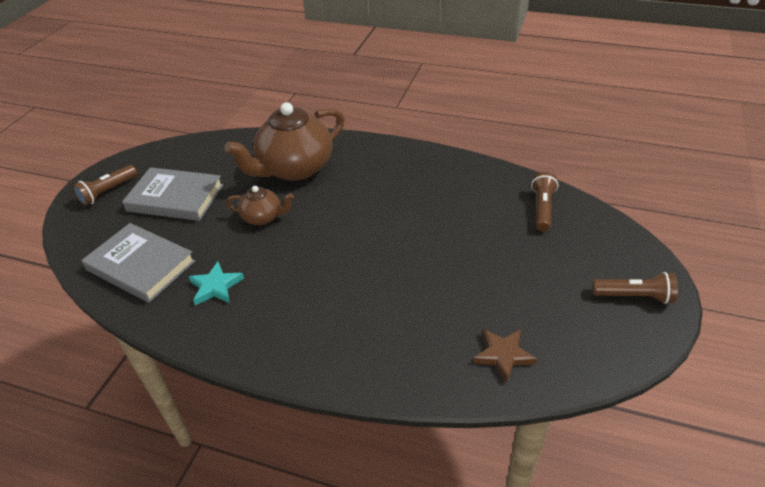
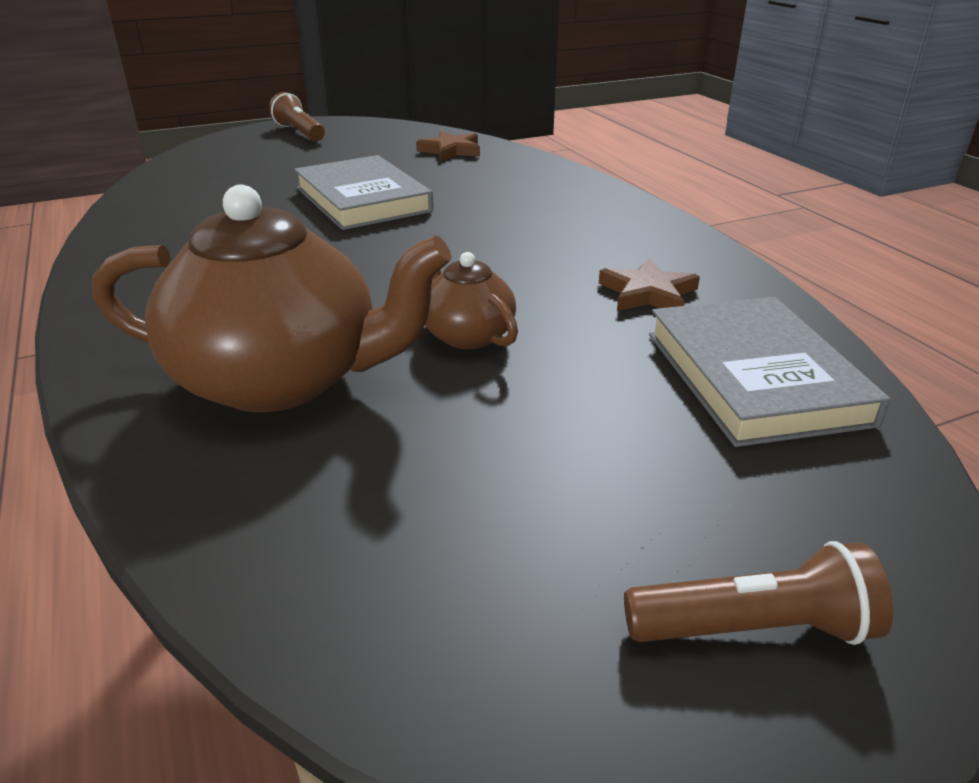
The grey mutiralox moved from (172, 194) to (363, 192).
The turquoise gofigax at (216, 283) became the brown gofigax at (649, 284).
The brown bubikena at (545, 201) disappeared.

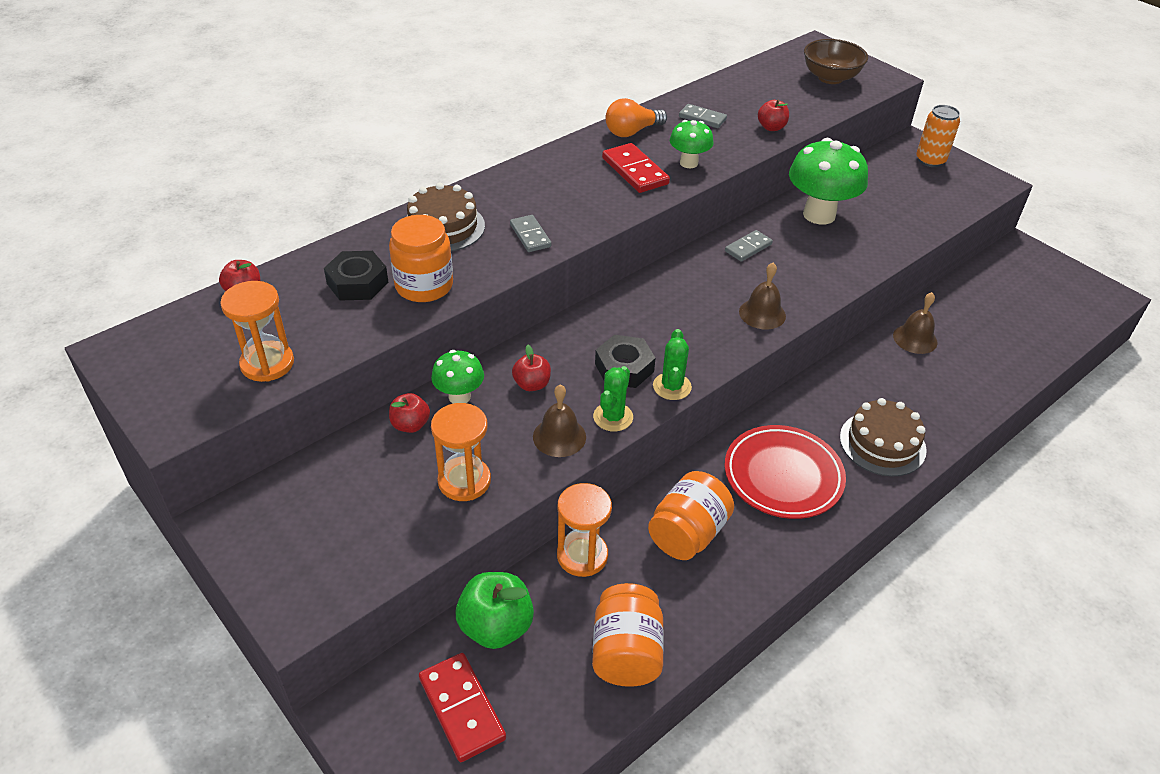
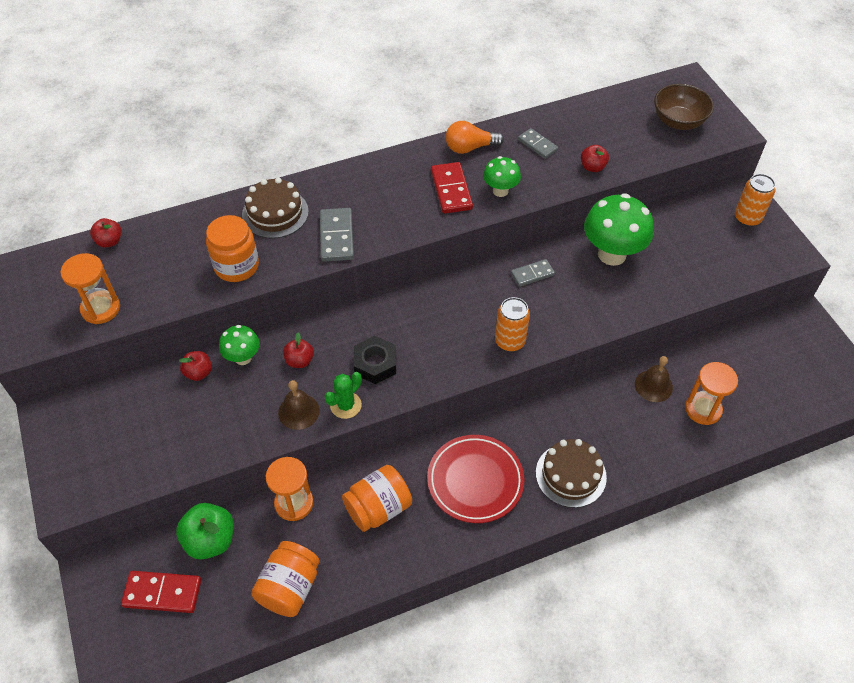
The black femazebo at (356, 276) disappeared.
The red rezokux at (462, 707) turned 75 degrees counterclockwise.
The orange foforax moved from (461, 452) to (711, 393).
The grey rezokux at (531, 233) changed to 1.54 times the size.
The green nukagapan at (672, 364) disappeared.
The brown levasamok at (762, 296) was replaced by the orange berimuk at (512, 324).

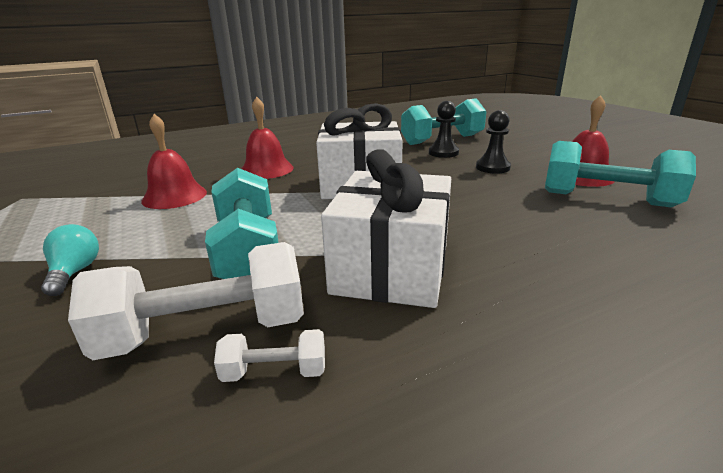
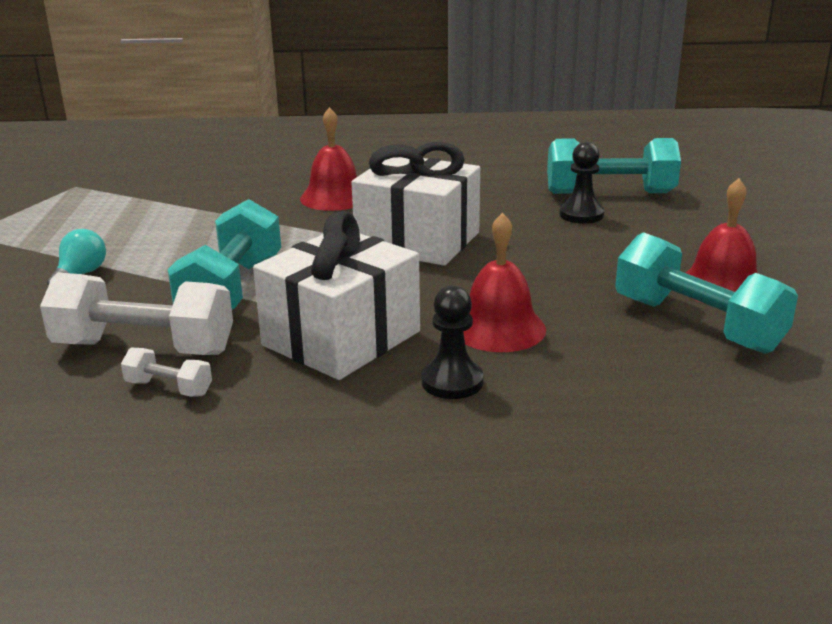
The red levasamok moved from (174, 161) to (504, 282).
The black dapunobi moved from (493, 142) to (452, 342).

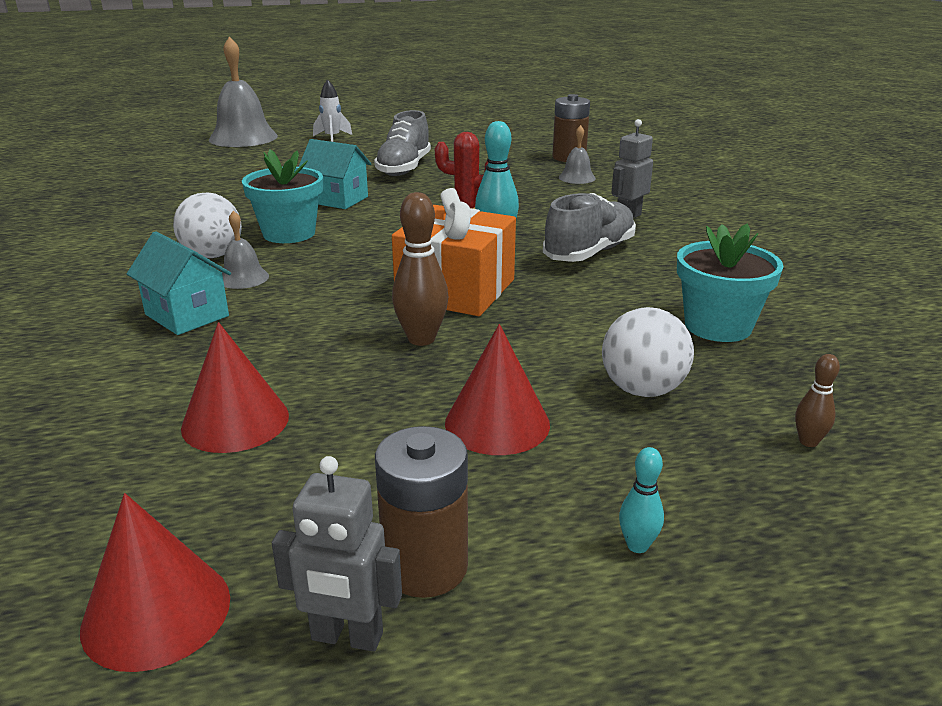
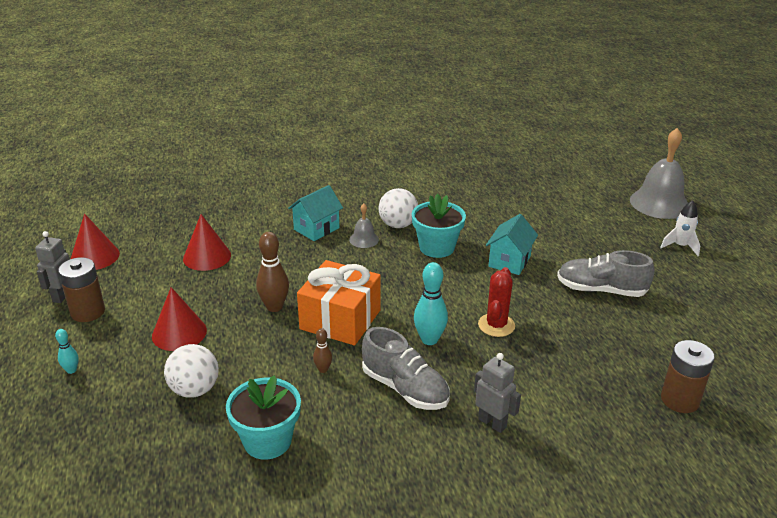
The grey levasamok at (577, 154) disappeared.
The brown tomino moved from (817, 400) to (322, 350).

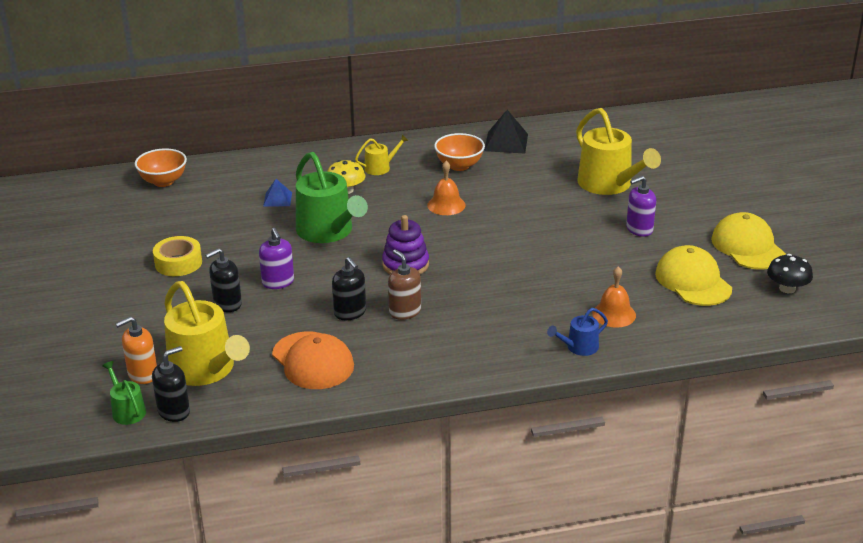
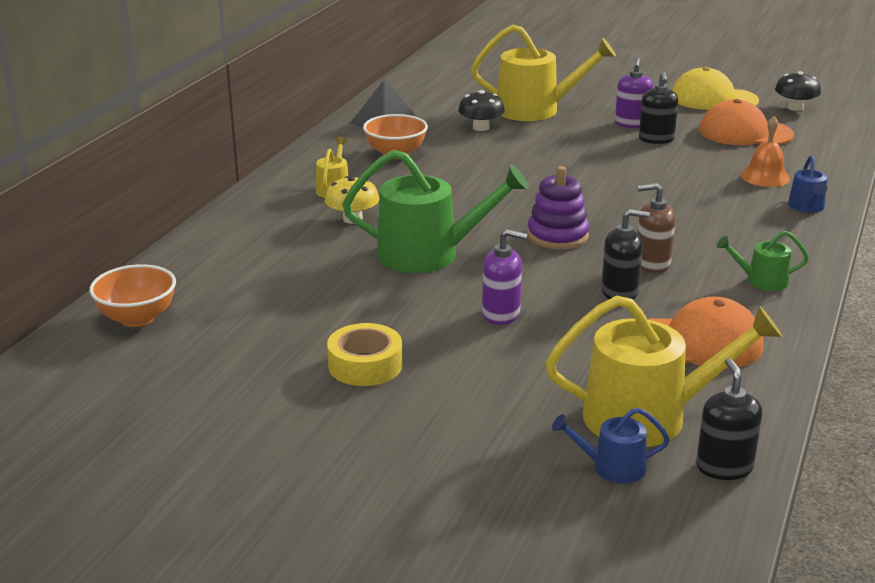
The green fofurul moved from (124, 393) to (763, 261).
The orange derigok at (136, 350) was replaced by the blue fofurul at (611, 446).
The black derigok moved from (223, 280) to (658, 108).
The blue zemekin at (277, 193) disappeared.
The orange levasamok at (446, 188) disappeared.
The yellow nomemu at (693, 275) became the orange nomemu at (746, 122).
The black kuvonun at (481, 110) appeared.

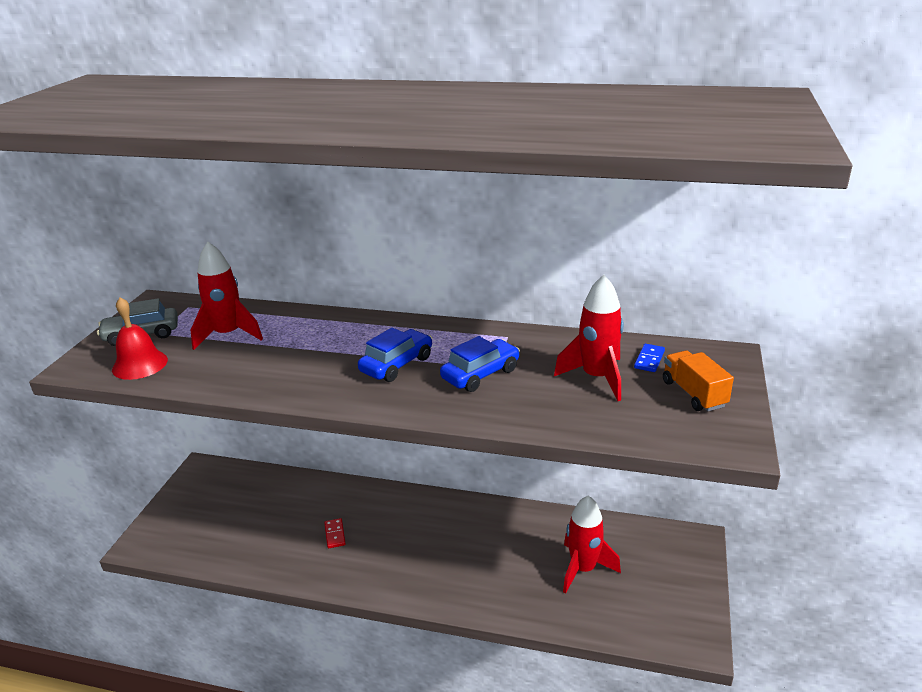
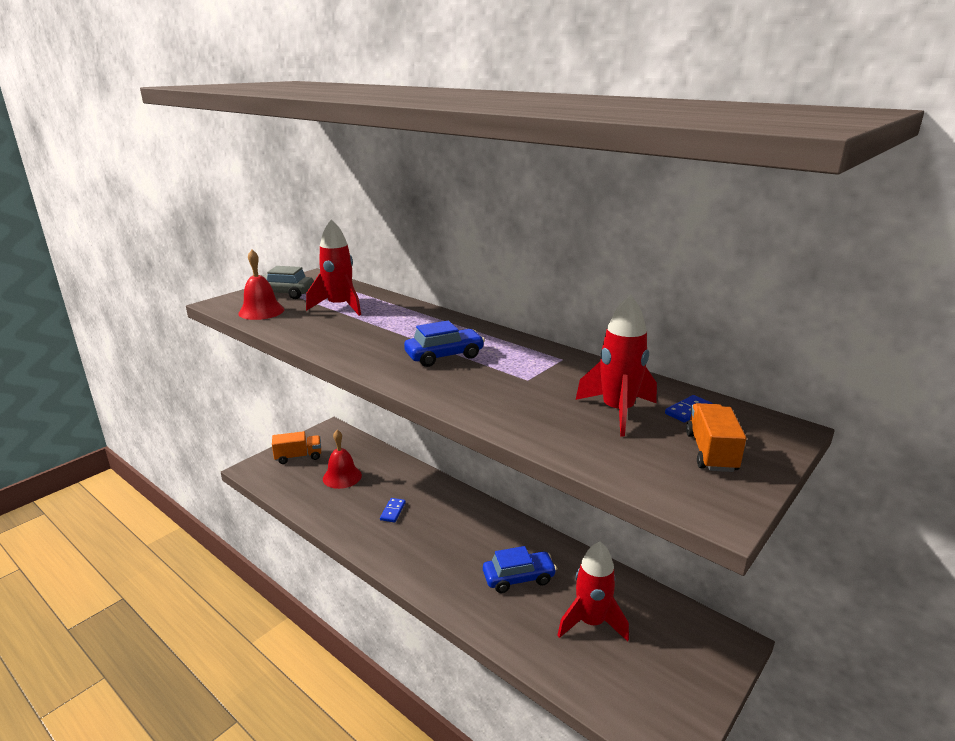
The red rezokux at (335, 533) became the blue rezokux at (393, 510).
The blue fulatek moved from (480, 364) to (520, 569).
The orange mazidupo at (296, 447) appeared.
The red levasamok at (342, 459) appeared.

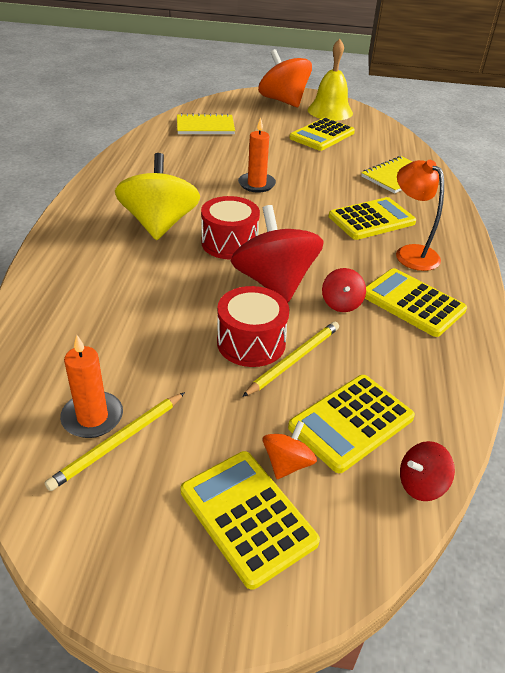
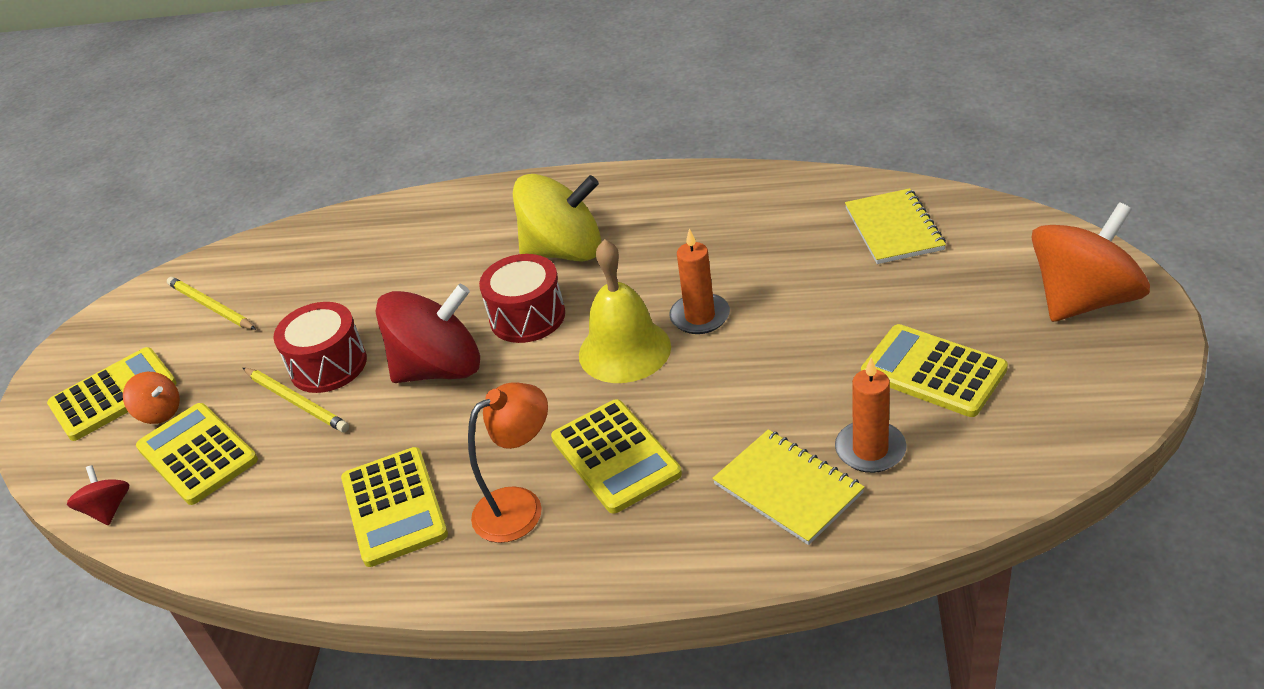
The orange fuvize moved from (91, 386) to (870, 415).
The yellow levasamok moved from (330, 80) to (625, 311).
The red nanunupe at (344, 290) disappeared.
The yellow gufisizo at (415, 302) turned 120 degrees clockwise.

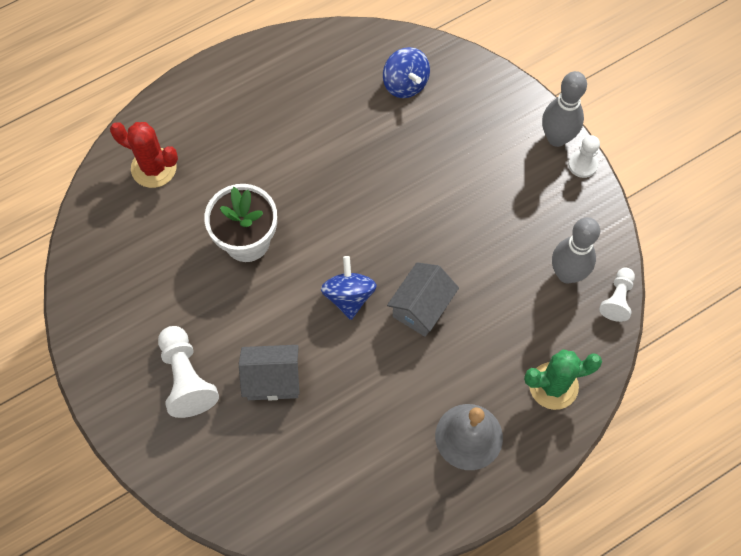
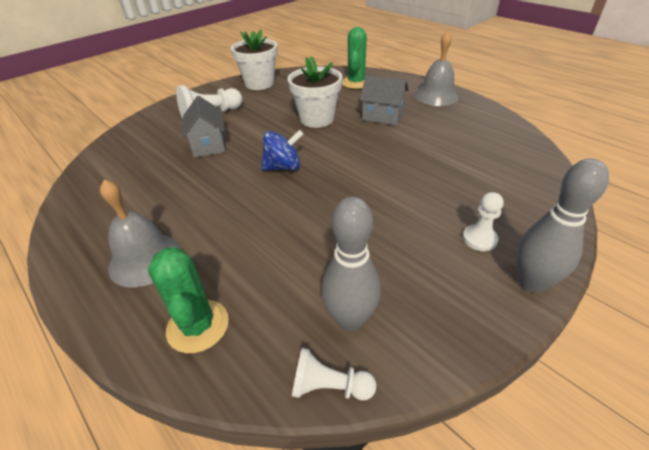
The red nukagapan at (144, 155) became the green nukagapan at (354, 58).
The blue nanunupe at (406, 72) disappeared.
The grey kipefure moved from (423, 299) to (384, 100).
The white dapunobi moved from (584, 156) to (483, 221).
The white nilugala at (254, 59) appeared.
The grey levasamok at (437, 68) appeared.

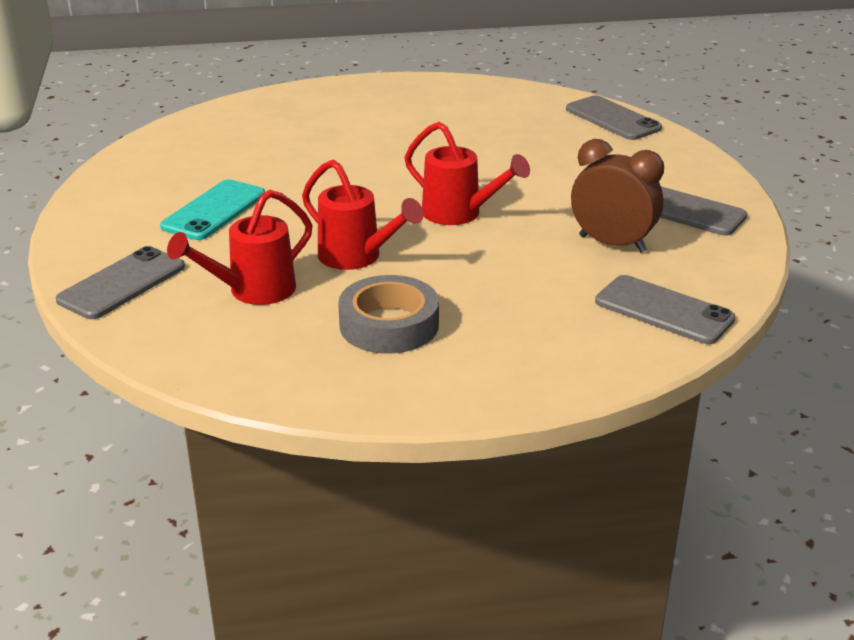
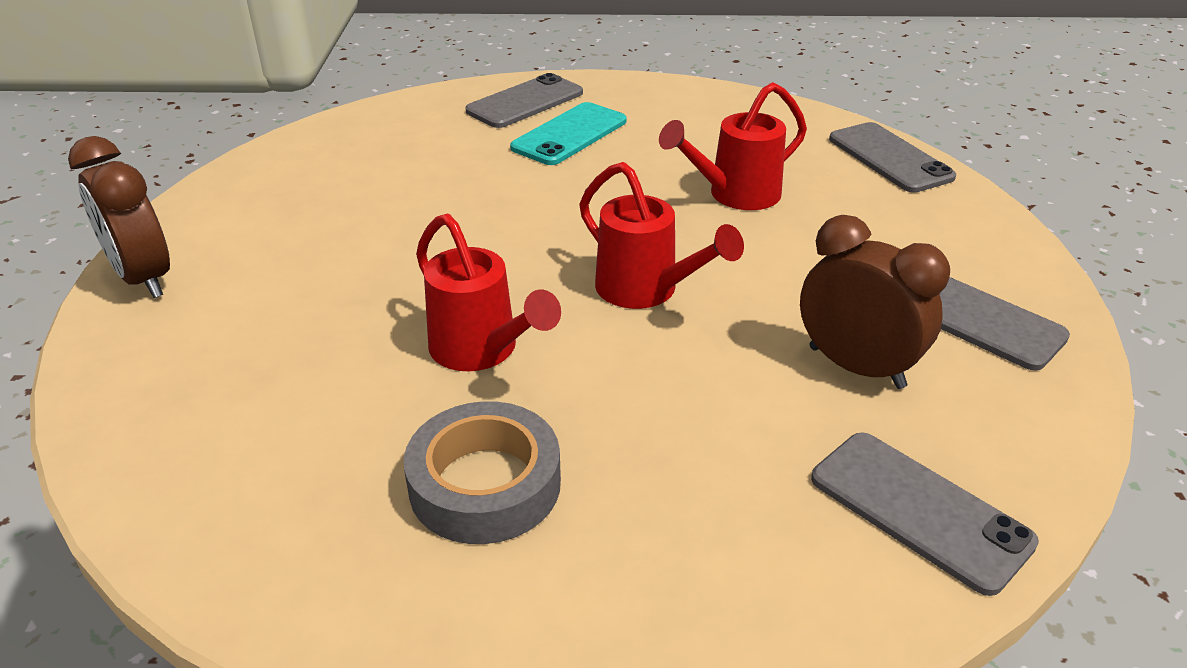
The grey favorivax moved from (120, 282) to (524, 100).
The turquoise favorivax moved from (212, 209) to (568, 133).
The red fofurul moved from (240, 247) to (733, 146).
The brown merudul at (119, 217) appeared.

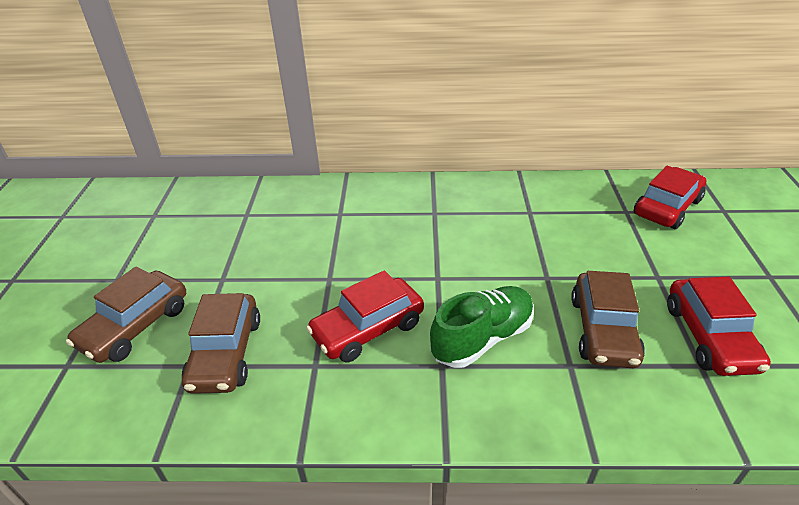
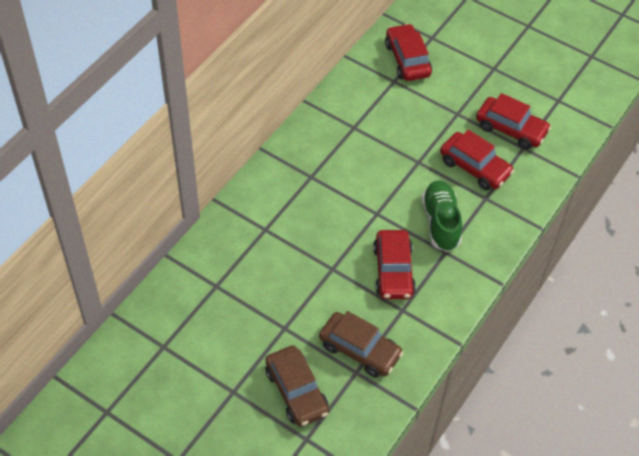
The brown fulatek at (608, 319) became the red fulatek at (477, 160).

